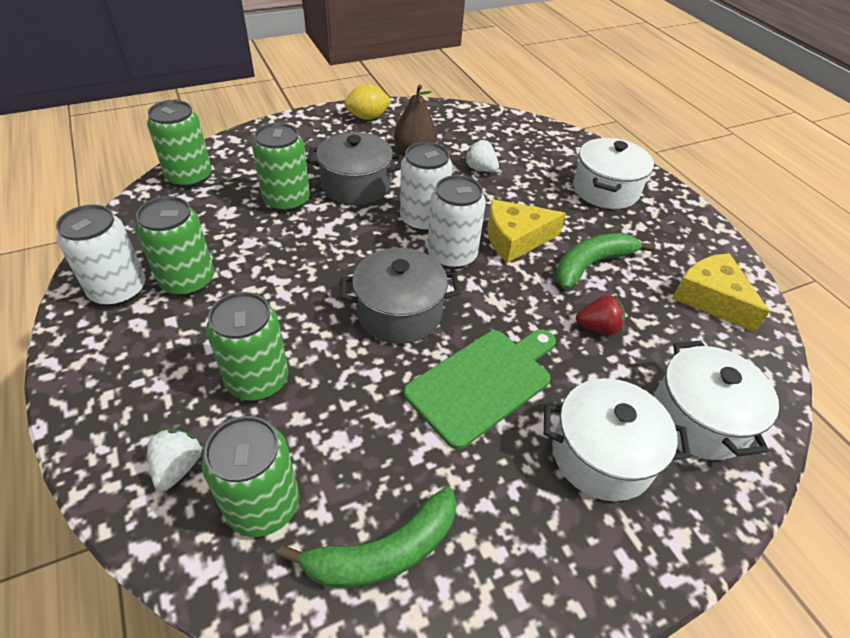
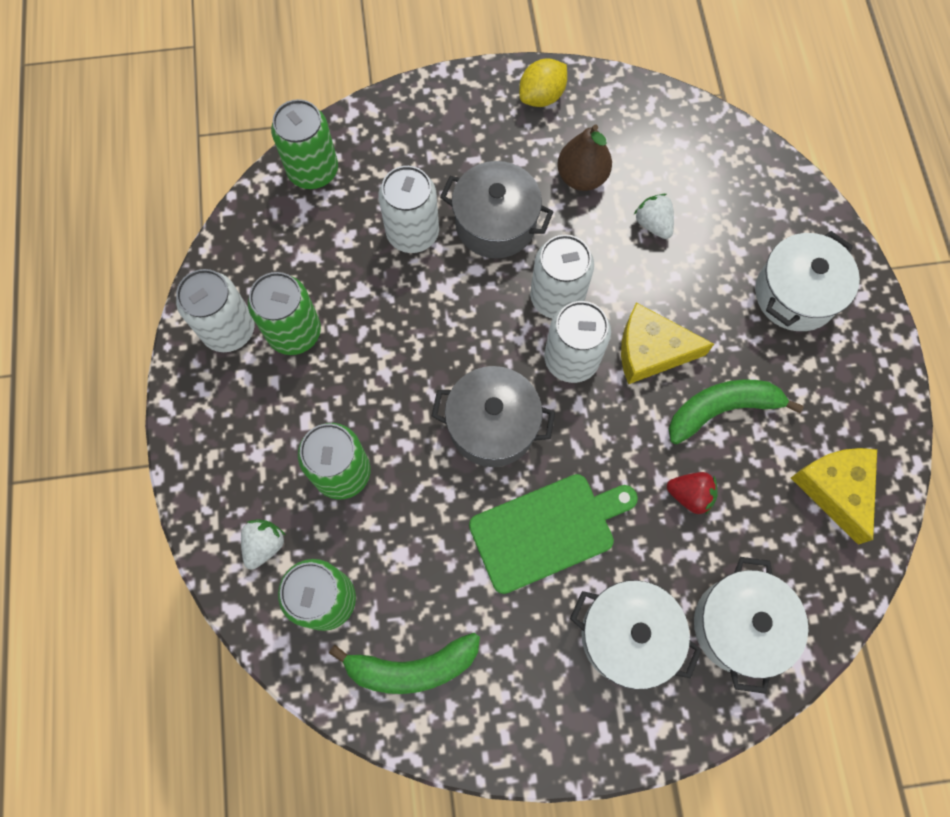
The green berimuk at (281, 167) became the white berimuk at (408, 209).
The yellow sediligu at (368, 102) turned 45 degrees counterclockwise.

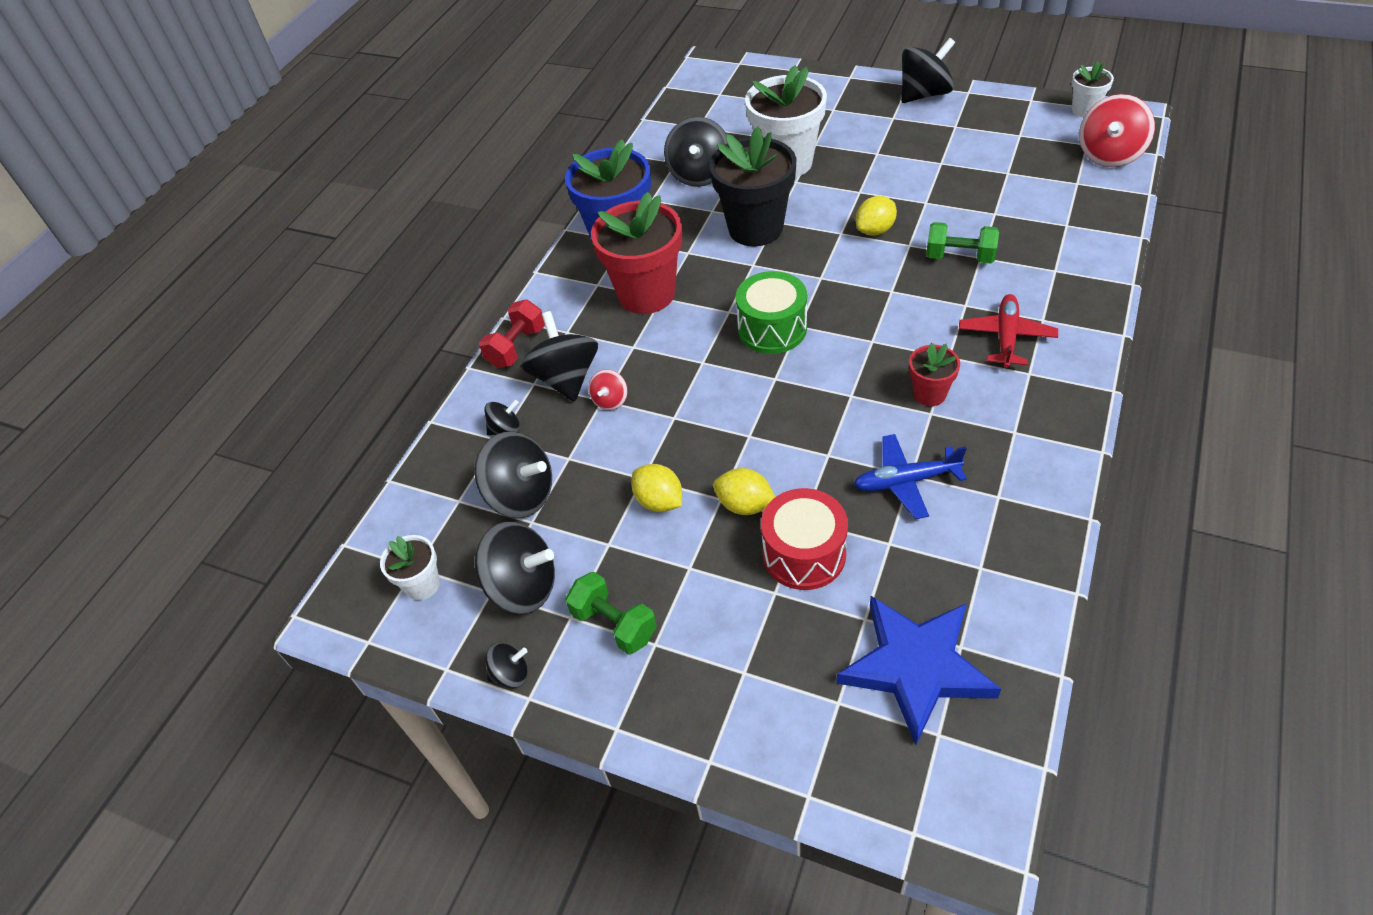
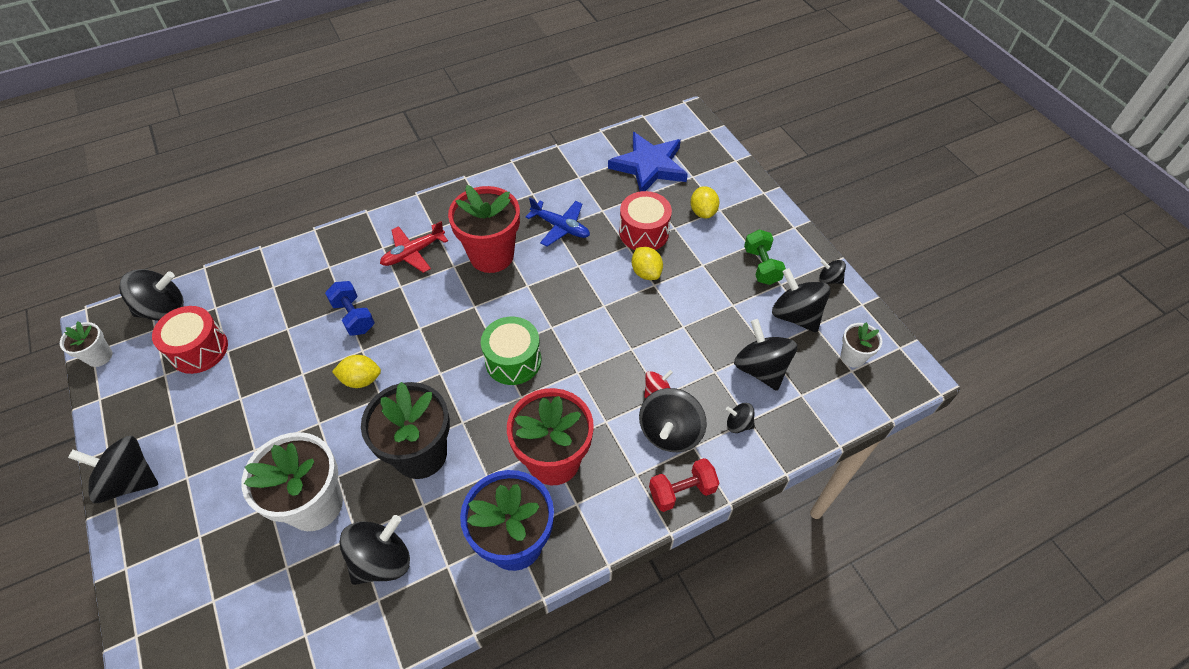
The yellow sediligu moved from (656, 488) to (704, 202).
The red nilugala at (934, 374) changed to 2.01 times the size.
The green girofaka at (962, 243) became the blue girofaka at (350, 308).
The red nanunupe at (1117, 130) became the black nanunupe at (151, 295).
The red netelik at (190, 340) appeared.

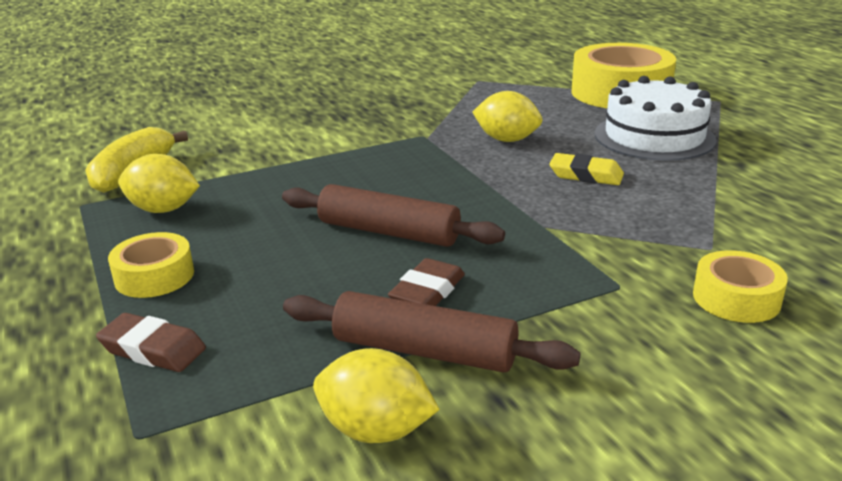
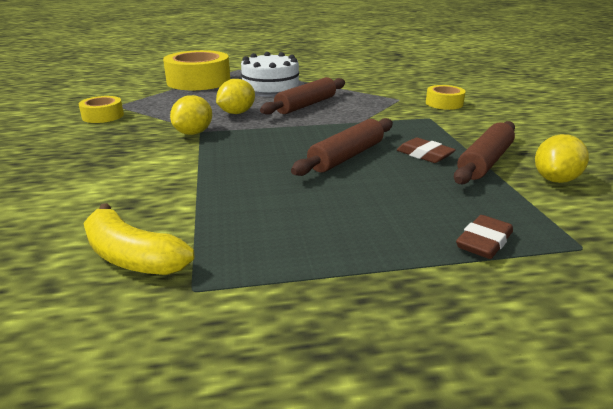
The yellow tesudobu moved from (151, 265) to (101, 109).
The yellow sediligu moved from (159, 183) to (191, 115).
The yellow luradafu at (586, 169) was replaced by the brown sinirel at (302, 96).

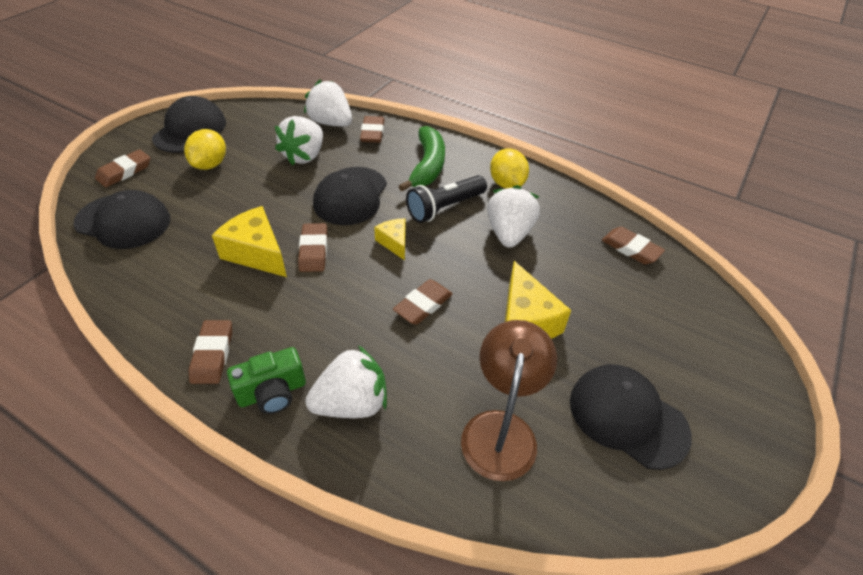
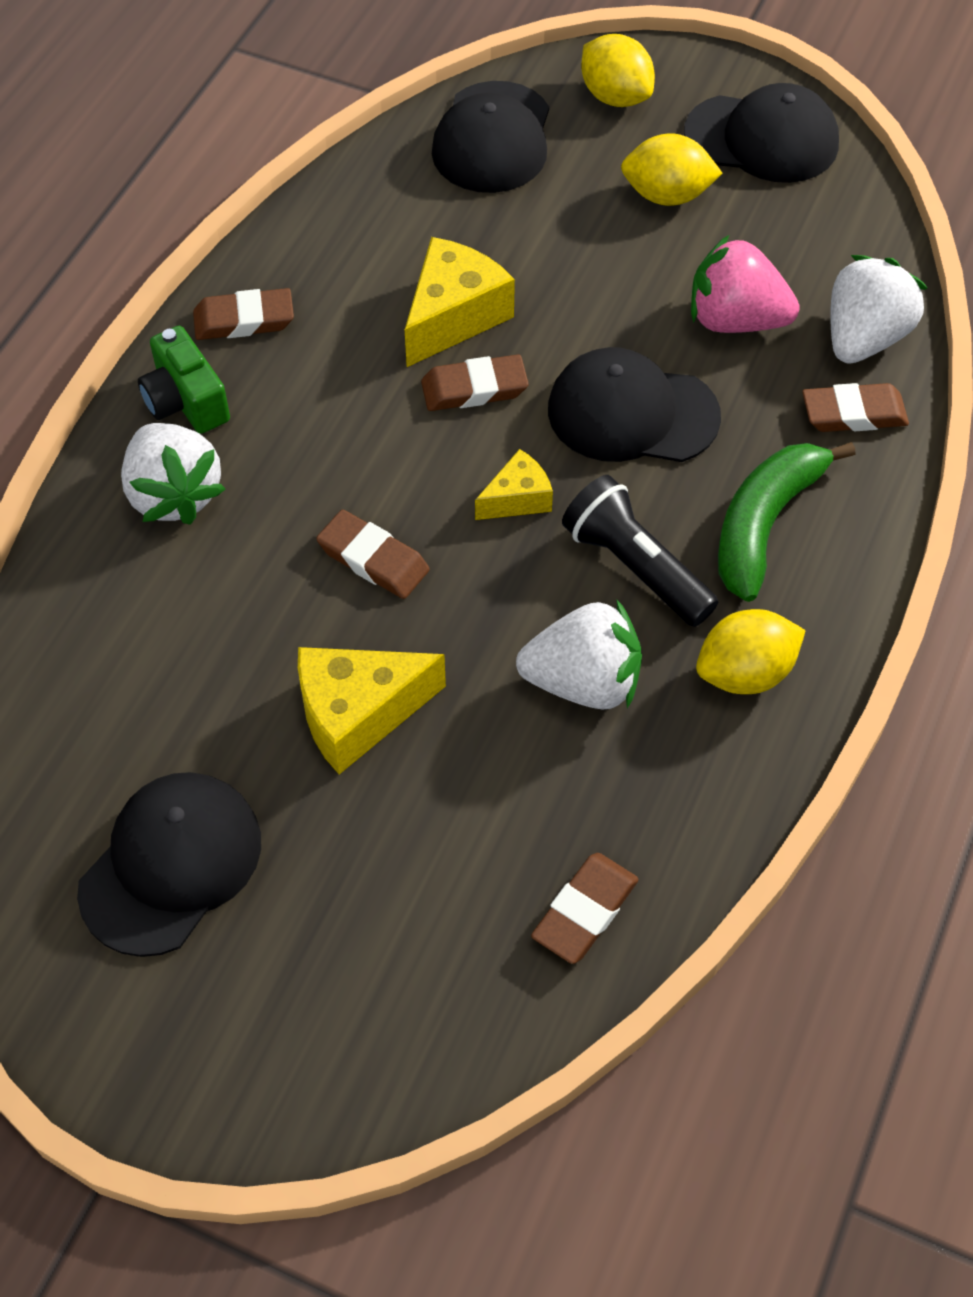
The brown luradafu at (123, 168) was replaced by the yellow sediligu at (618, 70).
The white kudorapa at (299, 140) became the pink kudorapa at (745, 284).
The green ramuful at (422, 158) turned 120 degrees clockwise.
The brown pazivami at (509, 400) disappeared.

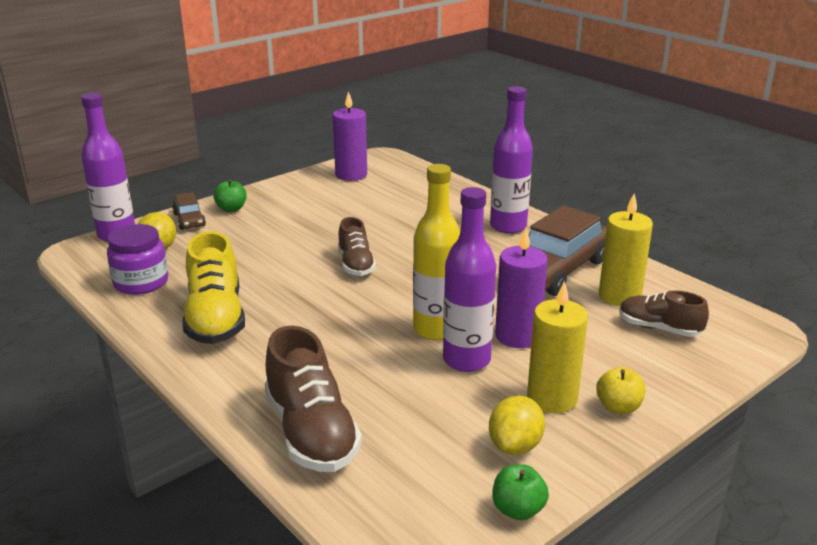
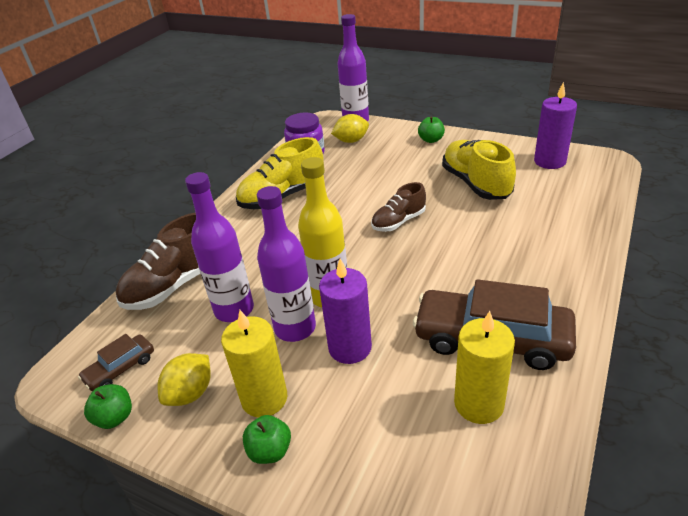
The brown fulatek moved from (189, 211) to (116, 362).
The yellow sediligu at (517, 425) turned 60 degrees counterclockwise.
The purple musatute moved from (511, 160) to (219, 247).
The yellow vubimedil at (620, 390) became the green vubimedil at (267, 439).
The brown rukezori at (664, 313) disappeared.
The yellow rukezori at (479, 170) appeared.

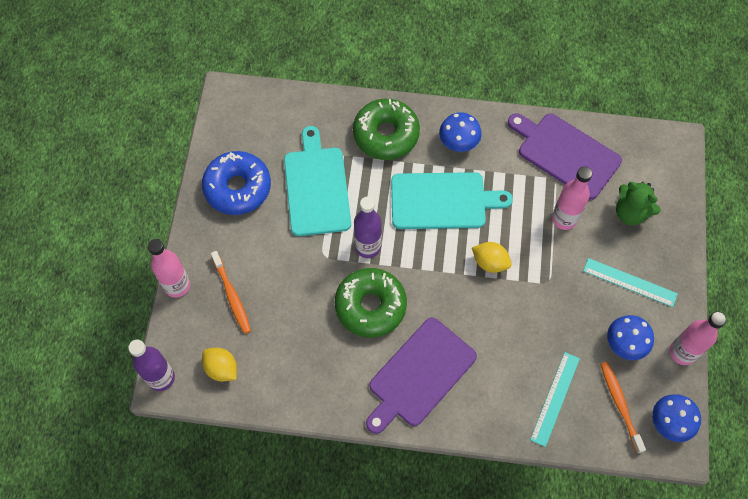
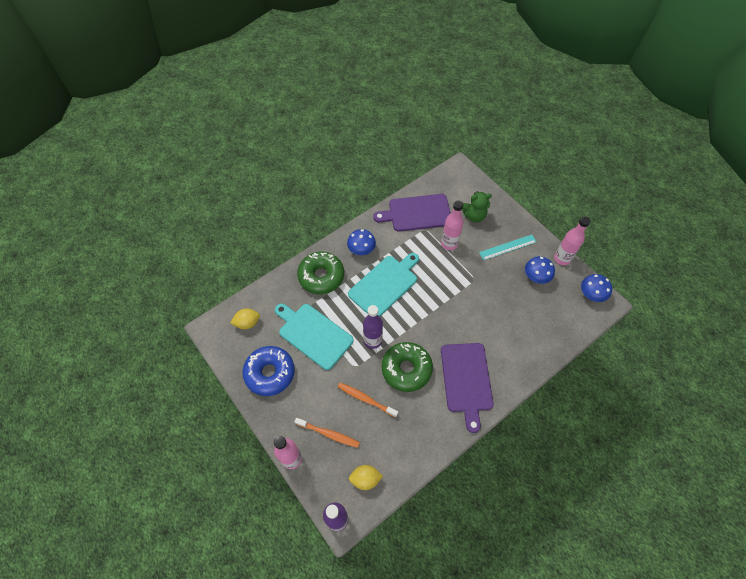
The yellow sediligu moved from (492, 257) to (245, 318).
The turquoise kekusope at (555, 399) disappeared.
The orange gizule moved from (623, 407) to (368, 400).

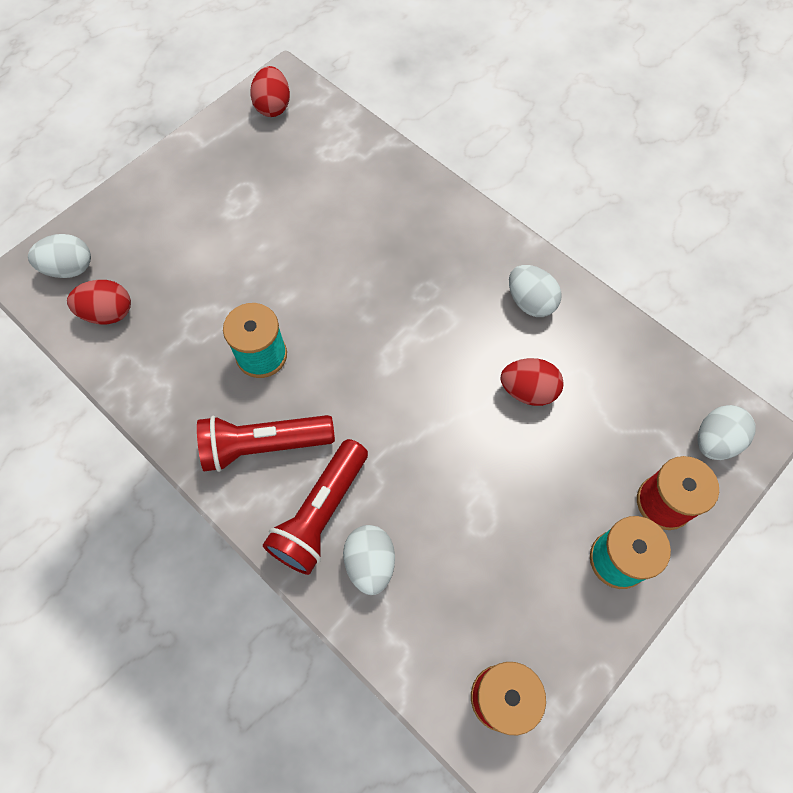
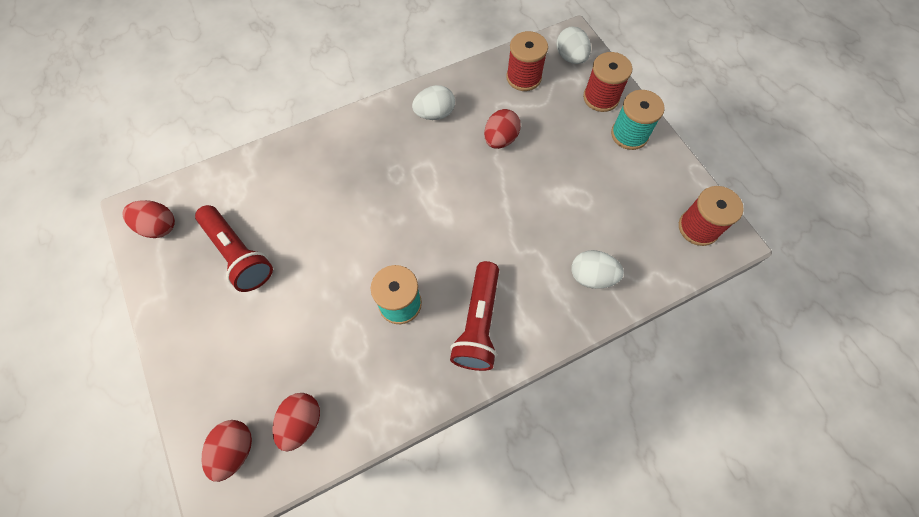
The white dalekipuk at (59, 256) became the red dalekipuk at (227, 451).
The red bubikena moved from (315, 507) to (234, 248).
The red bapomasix at (527, 61) appeared.

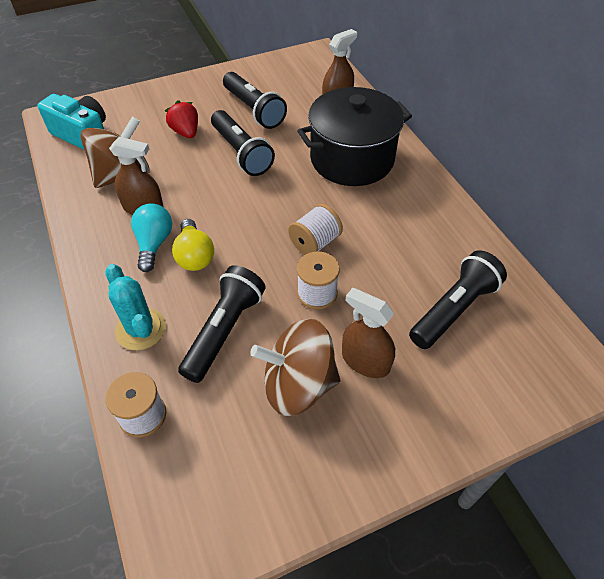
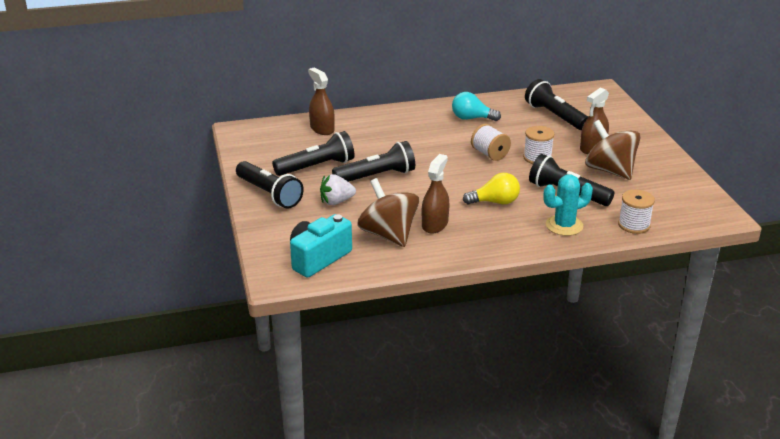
The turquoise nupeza moved from (151, 237) to (476, 106).
The red kudorapa at (181, 119) became the white kudorapa at (338, 189).
The brown nanunupe at (295, 367) turned 135 degrees clockwise.
The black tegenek at (354, 136) disappeared.
The black bubikena at (270, 184) appeared.

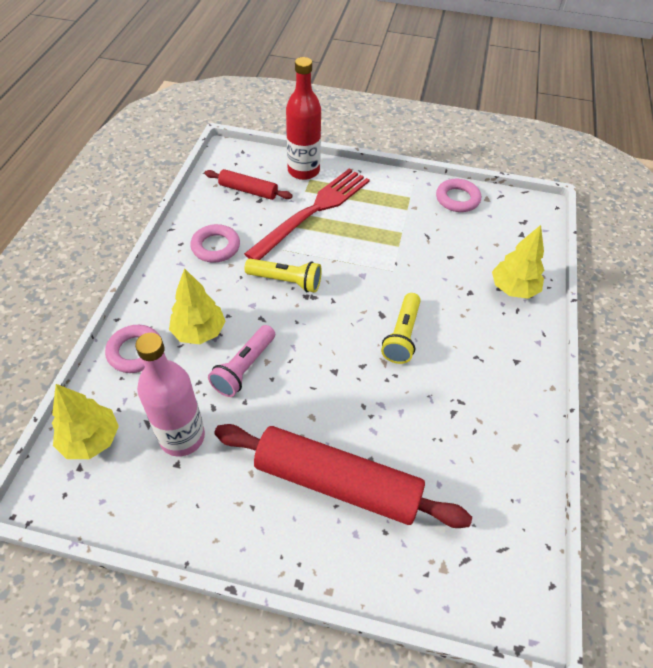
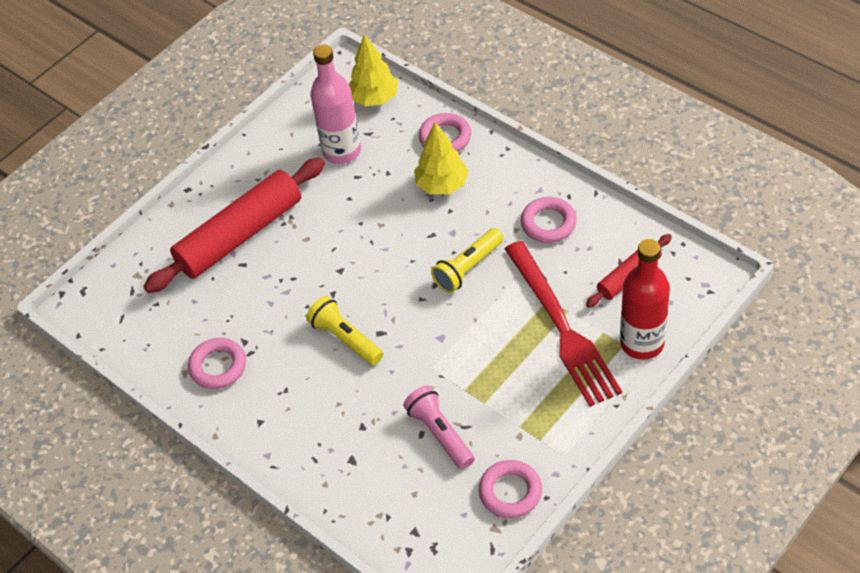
The pink bubikena moved from (241, 361) to (439, 427).
The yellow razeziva at (518, 262) disappeared.
The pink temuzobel at (217, 363) appeared.

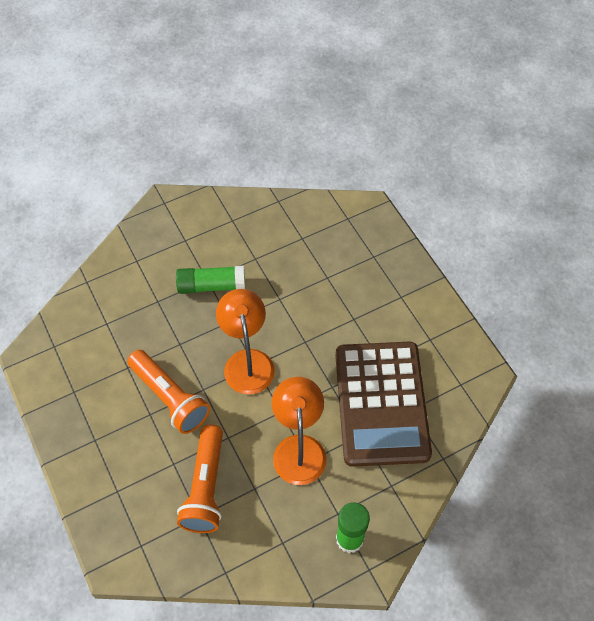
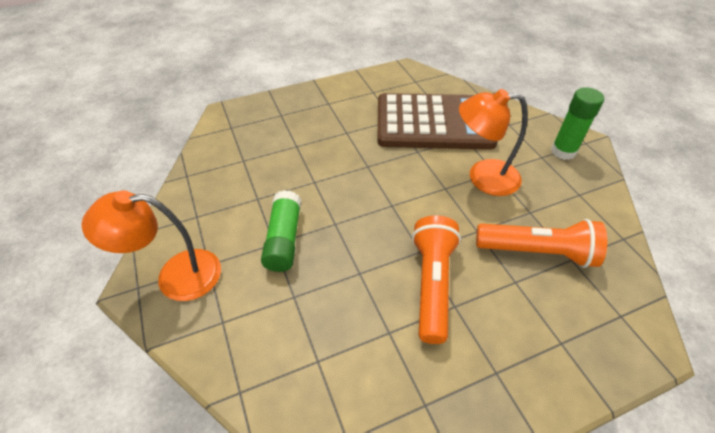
The orange bubikena at (168, 392) turned 45 degrees counterclockwise.
The orange pazivami moved from (245, 341) to (151, 245).

